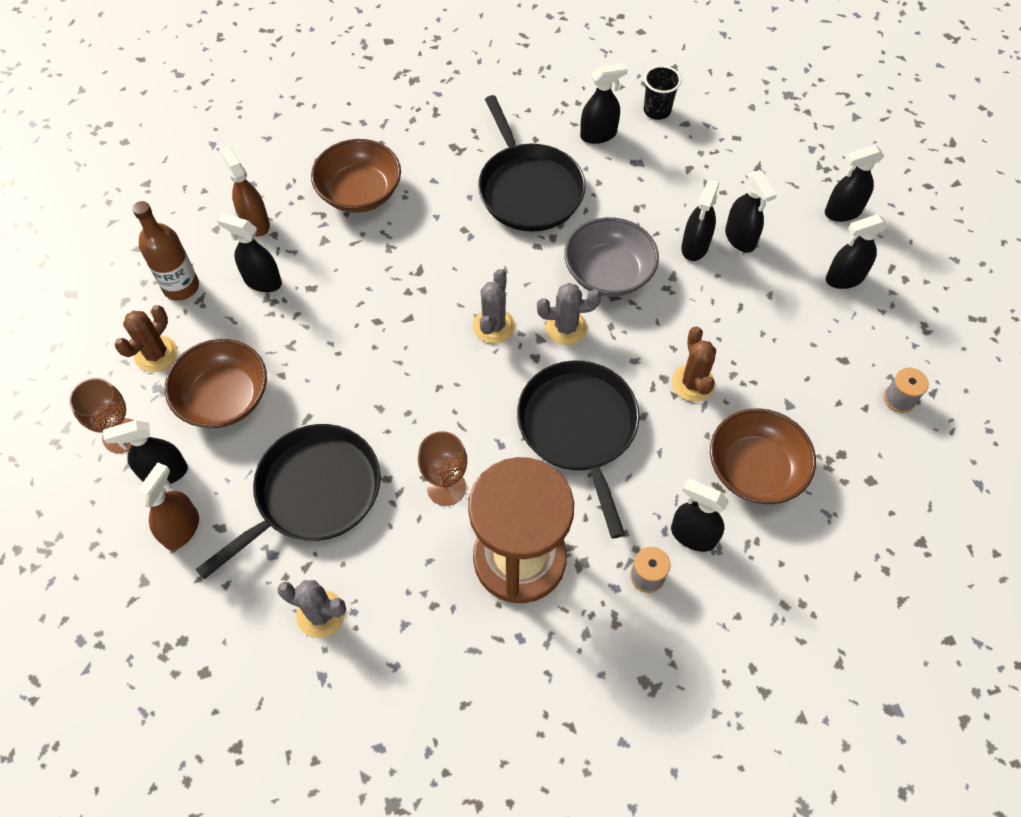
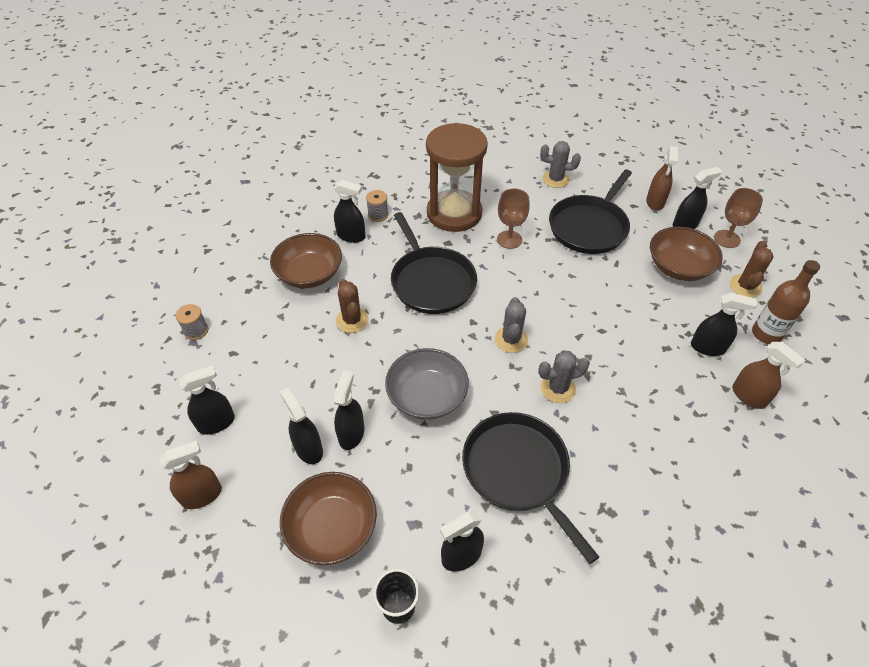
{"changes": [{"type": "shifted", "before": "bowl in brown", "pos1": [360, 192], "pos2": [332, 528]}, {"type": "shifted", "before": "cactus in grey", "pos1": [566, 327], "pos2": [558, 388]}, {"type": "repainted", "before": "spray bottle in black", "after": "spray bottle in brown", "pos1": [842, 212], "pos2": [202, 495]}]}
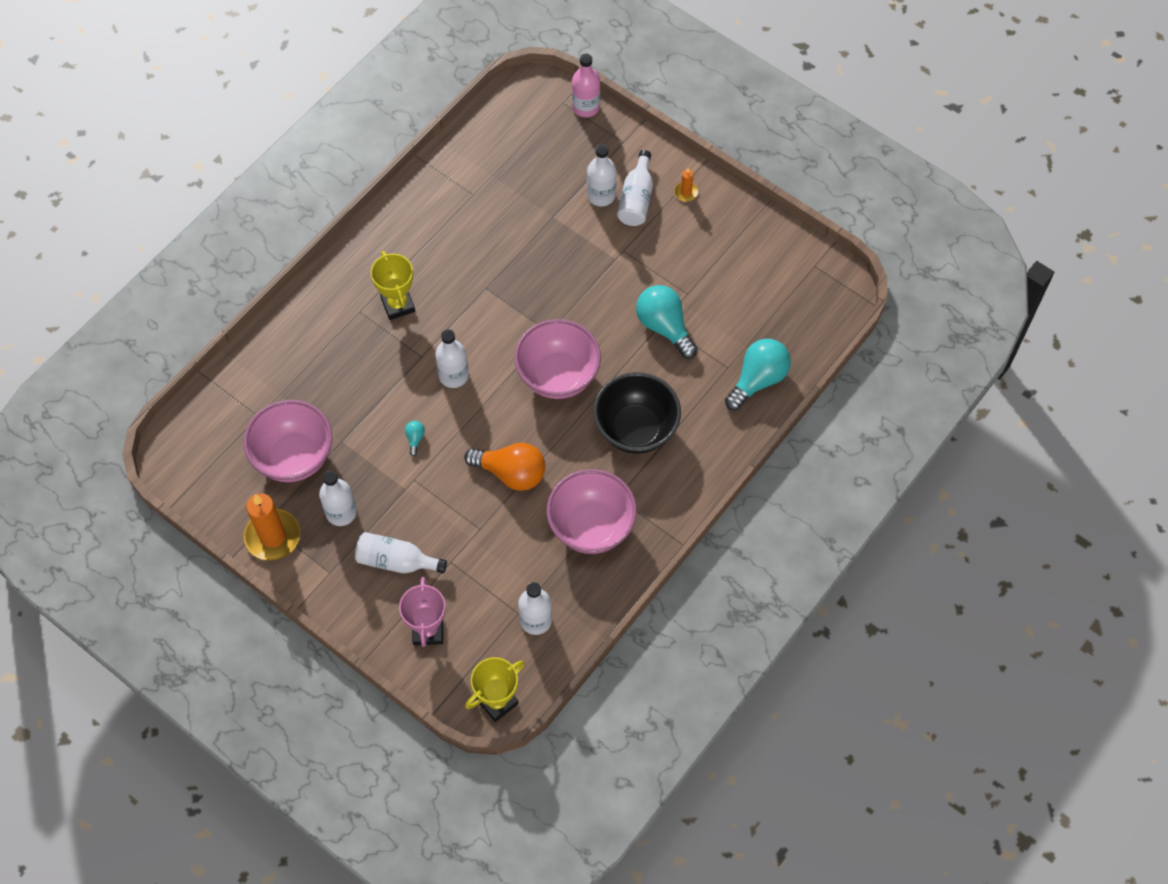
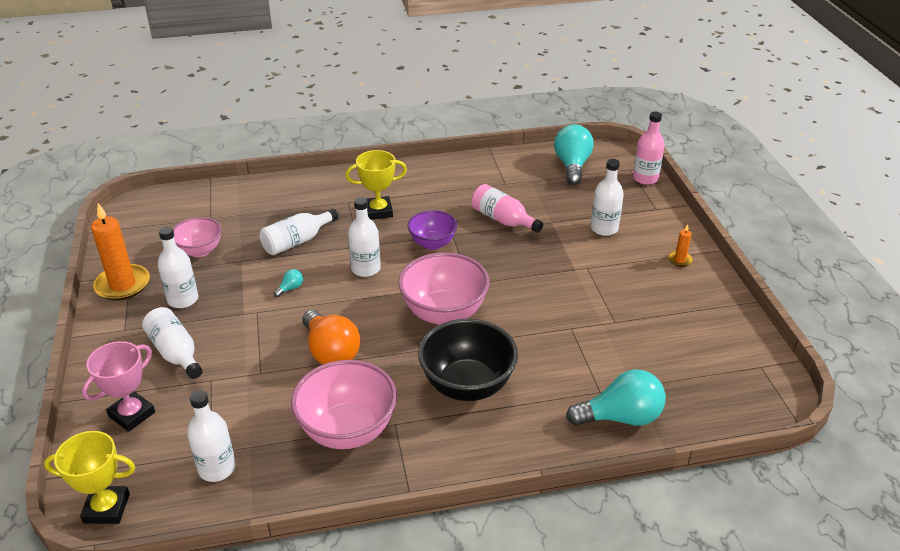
{"changes": [{"type": "scaled", "before": "bowl in pink", "pos1": [294, 457], "pos2": [200, 251], "scale": 0.61}, {"type": "rotated", "before": "trophy in yellow", "pos1": [398, 305], "pos2": [378, 211], "turn": 60}, {"type": "shifted", "before": "bottle in white", "pos1": [636, 199], "pos2": [297, 241]}, {"type": "shifted", "before": "light bulb in turquoise", "pos1": [664, 327], "pos2": [572, 166]}, {"type": "new", "after": "bowl in purple", "pos2": [432, 243]}, {"type": "new", "after": "bottle in pink", "pos2": [503, 220]}]}
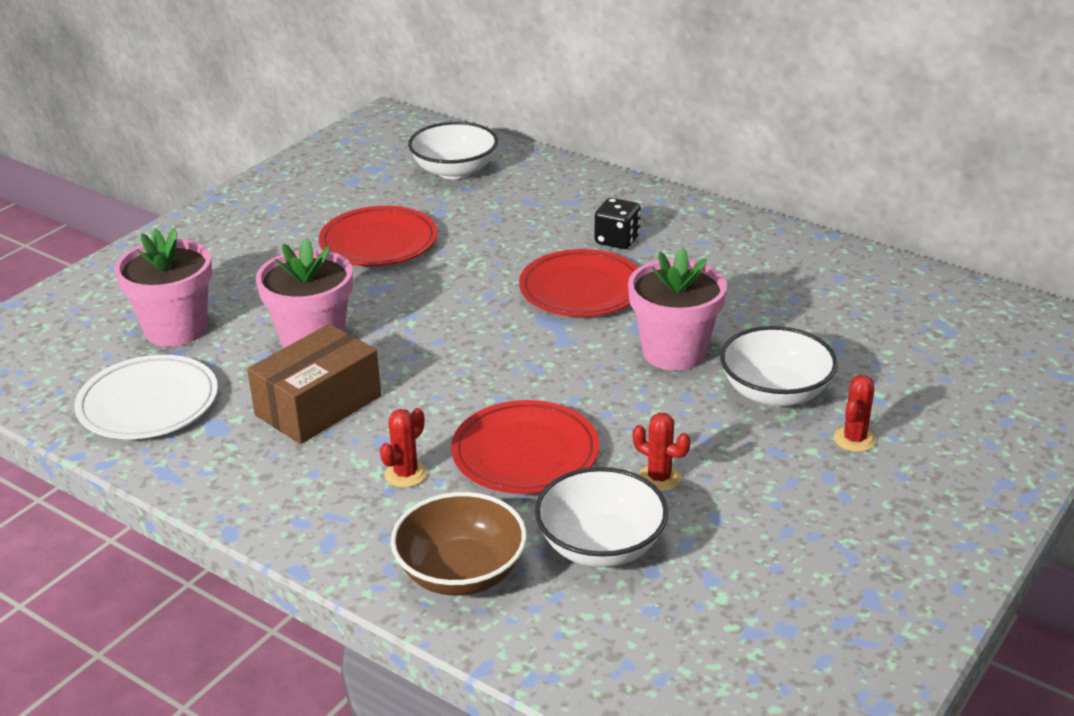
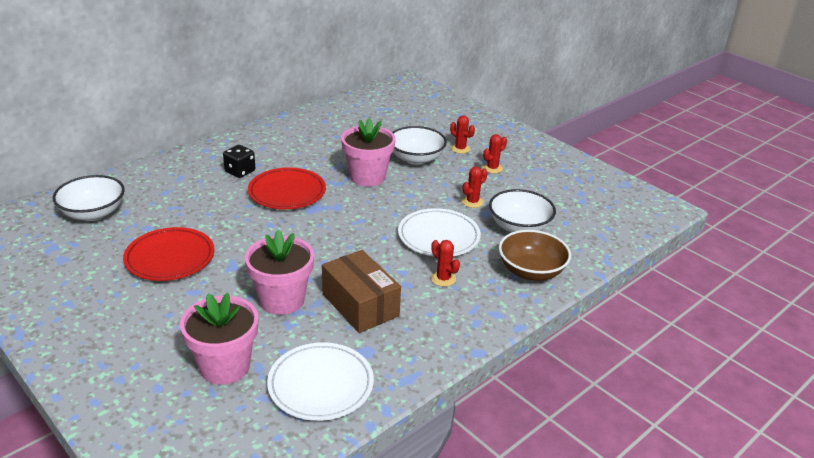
{"changes": [{"type": "repainted", "before": "plate in red", "after": "plate in white", "pos1": [525, 453], "pos2": [438, 236]}, {"type": "new", "after": "cactus in red", "pos2": [492, 168]}]}
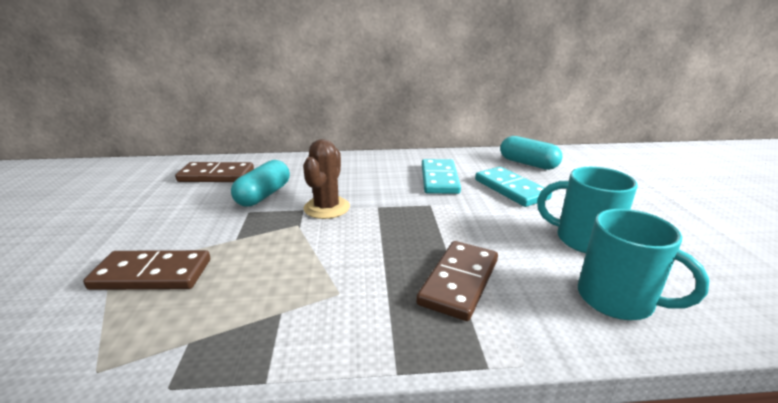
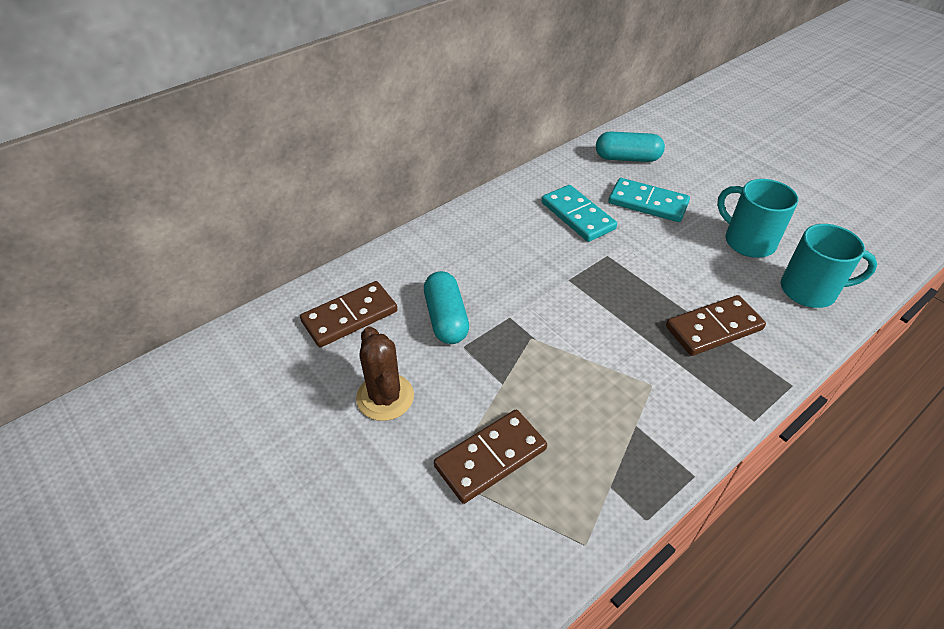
{"changes": [{"type": "shifted", "before": "cactus in brown", "pos1": [327, 208], "pos2": [385, 397]}, {"type": "rotated", "before": "domino in brown", "pos1": [459, 282], "pos2": [714, 328], "turn": 75}, {"type": "rotated", "before": "mug in turquoise", "pos1": [583, 239], "pos2": [747, 241], "turn": 60}]}
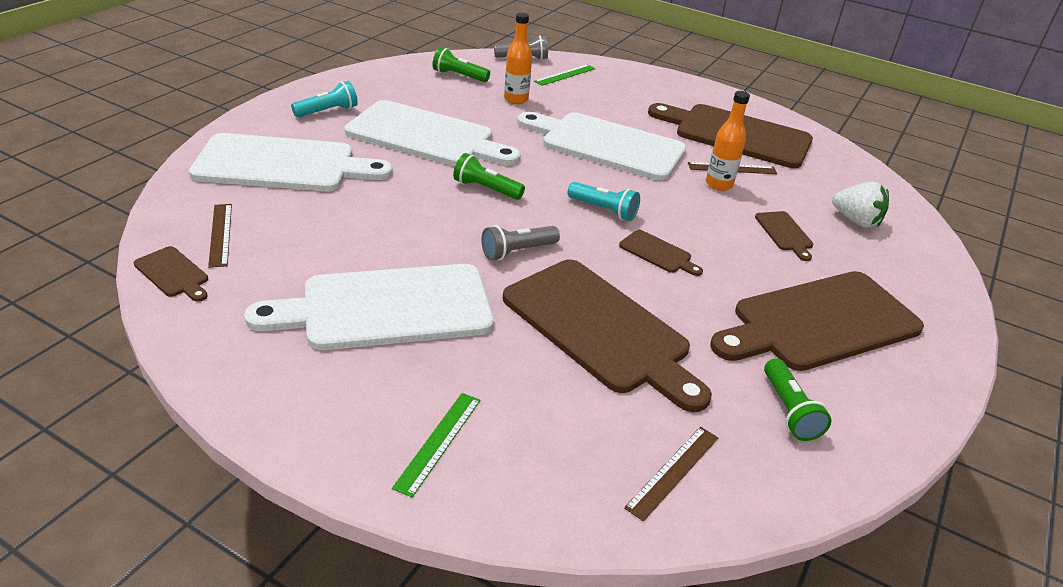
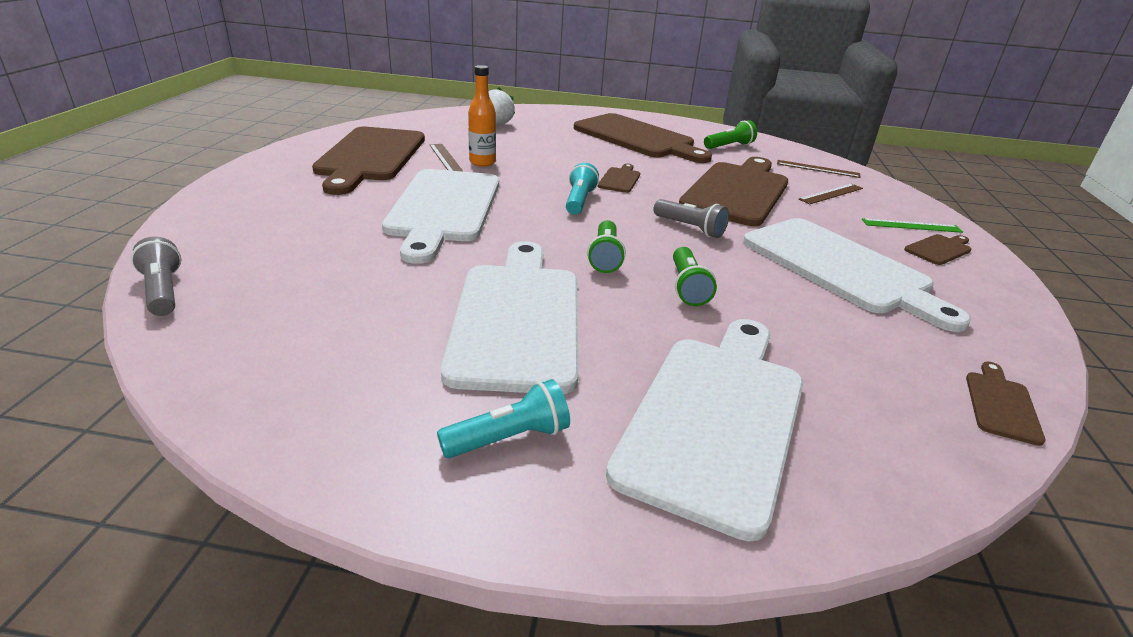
{"changes": [{"type": "rotated", "before": "cutting board in white", "pos1": [283, 164], "pos2": [715, 417], "turn": 45}, {"type": "shifted", "before": "ruler in brown", "pos1": [220, 234], "pos2": [831, 194]}, {"type": "rotated", "before": "flashlight in turquoise", "pos1": [328, 111], "pos2": [509, 438], "turn": 120}, {"type": "shifted", "before": "flashlight in green", "pos1": [459, 76], "pos2": [687, 287]}, {"type": "gone", "before": "bottle in orange", "pos1": [516, 99]}, {"type": "gone", "before": "ruler in green", "pos1": [565, 75]}, {"type": "shifted", "before": "cutting board in brown", "pos1": [785, 233], "pos2": [939, 249]}]}
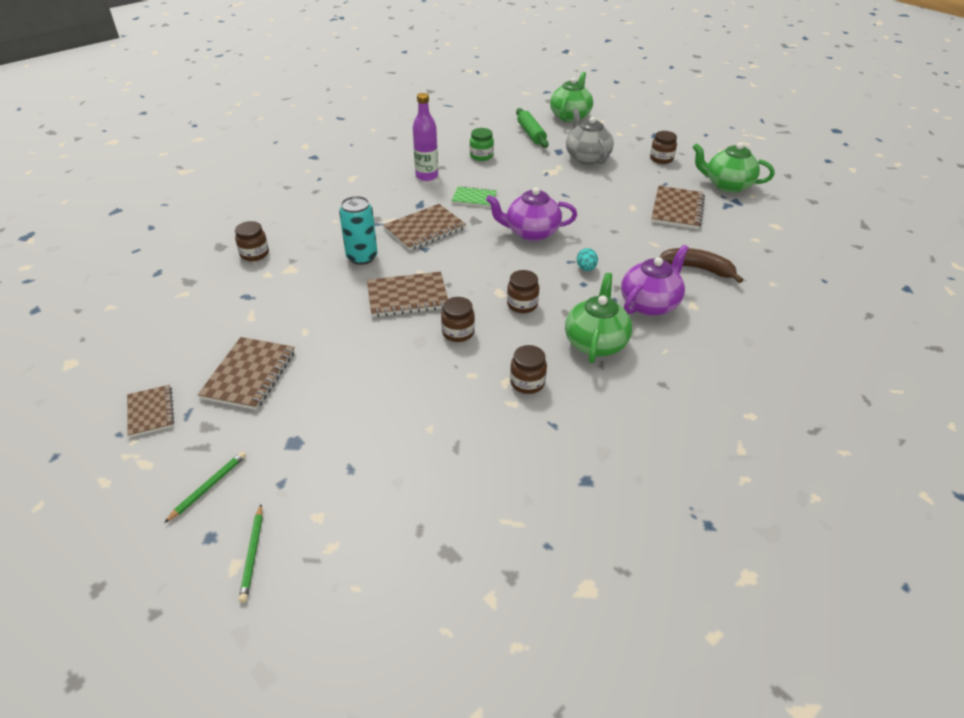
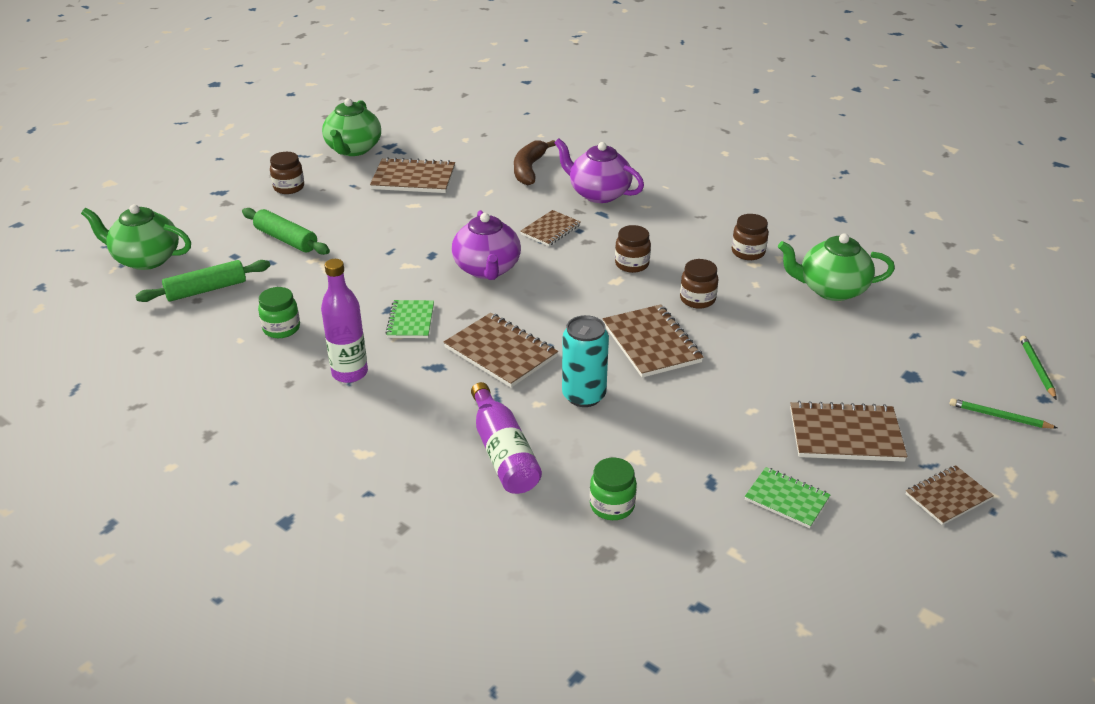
{"changes": [{"type": "repainted", "before": "jar in brown", "after": "jar in green", "pos1": [254, 254], "pos2": [612, 506]}, {"type": "rotated", "before": "pencil in green", "pos1": [253, 554], "pos2": [1036, 368], "turn": -75}, {"type": "shifted", "before": "teapot in green", "pos1": [595, 343], "pos2": [831, 289]}, {"type": "swapped", "before": "teapot in grey", "after": "rolling pin in green", "pos1": [587, 158], "pos2": [286, 239]}, {"type": "swapped", "before": "egg in turquoise", "after": "notebook in brown", "pos1": [586, 268], "pos2": [550, 230]}, {"type": "new", "after": "bottle in purple", "pos2": [503, 452]}, {"type": "new", "after": "notebook in green", "pos2": [786, 499]}]}
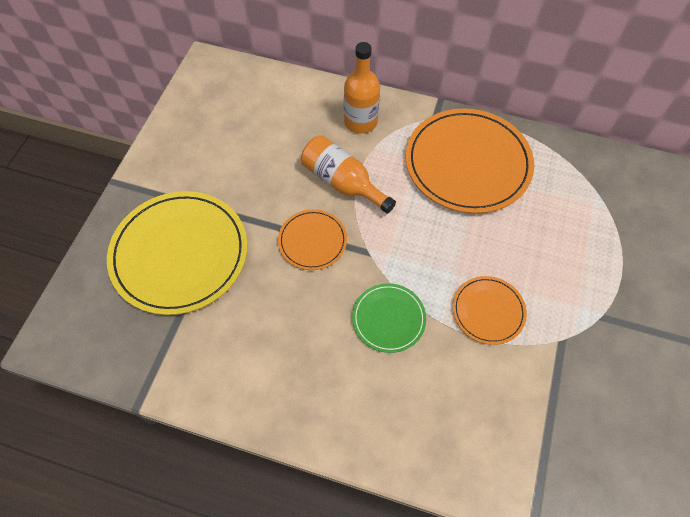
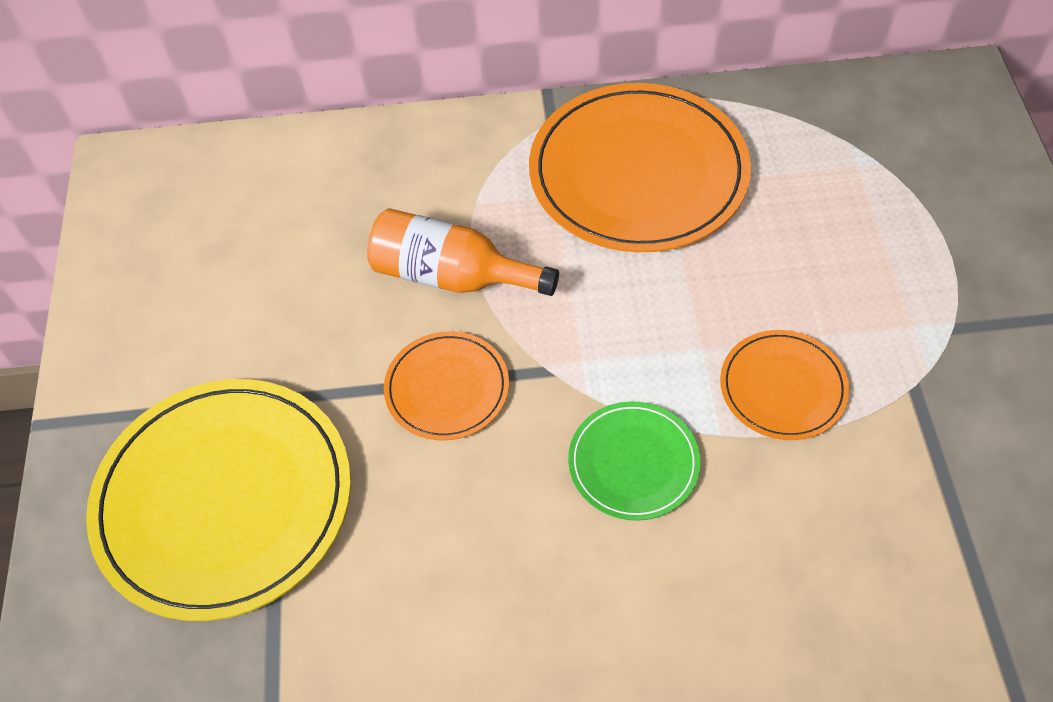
{"changes": [{"type": "gone", "before": "bottle in orange", "pos1": [360, 121]}]}
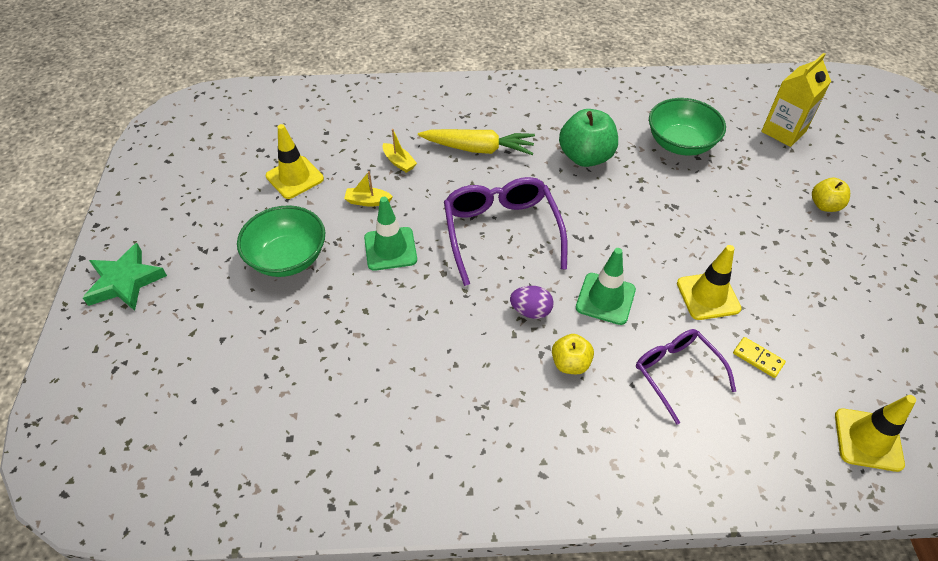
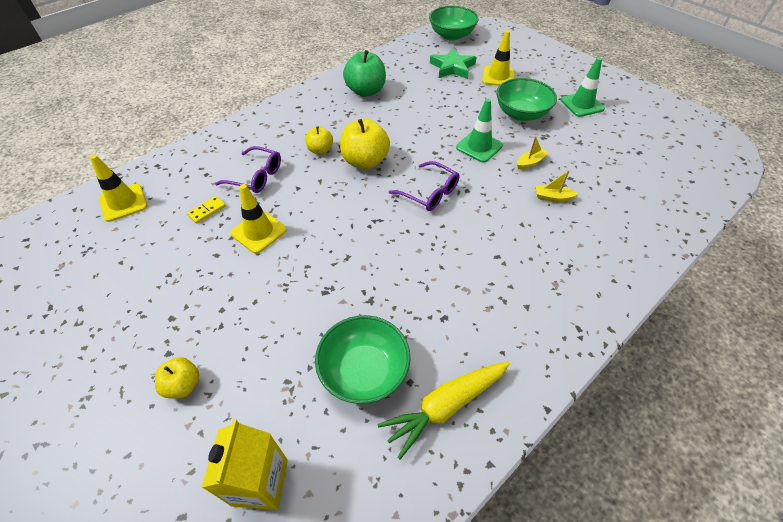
{"changes": [{"type": "shifted", "before": "star in green", "pos1": [125, 281], "pos2": [452, 67]}, {"type": "shifted", "before": "traffic cone in yellow", "pos1": [294, 177], "pos2": [498, 77]}, {"type": "shifted", "before": "carrot in yellow", "pos1": [478, 149], "pos2": [446, 406]}, {"type": "scaled", "before": "glasses in purple", "pos1": [501, 232], "pos2": [430, 193], "scale": 0.64}, {"type": "swapped", "before": "egg in purple", "after": "apple in yellow", "pos1": [531, 311], "pos2": [365, 161]}, {"type": "shifted", "before": "apple in green", "pos1": [585, 157], "pos2": [366, 91]}, {"type": "shifted", "before": "traffic cone in green", "pos1": [605, 299], "pos2": [582, 104]}, {"type": "rotated", "before": "domino in yellow", "pos1": [758, 358], "pos2": [207, 211], "turn": -45}, {"type": "new", "after": "bowl in green", "pos2": [451, 35]}]}
